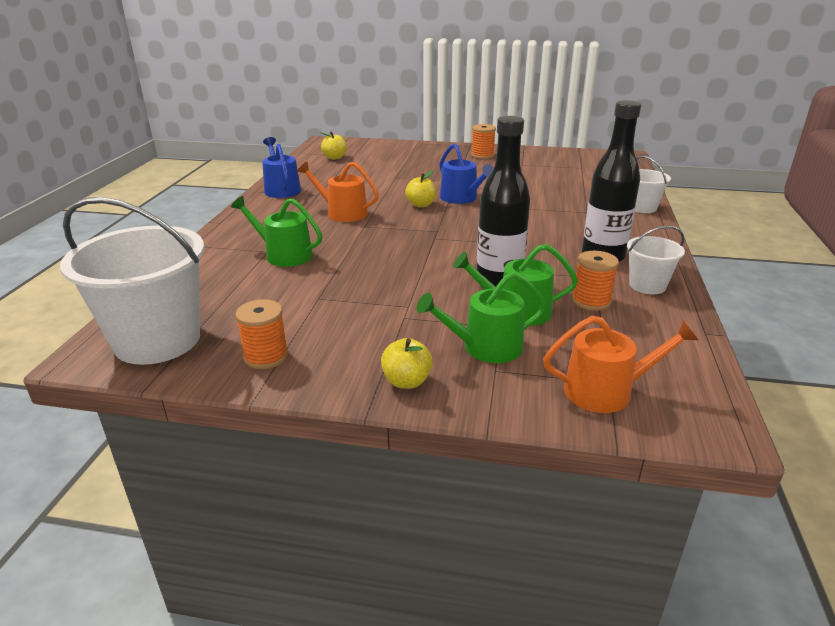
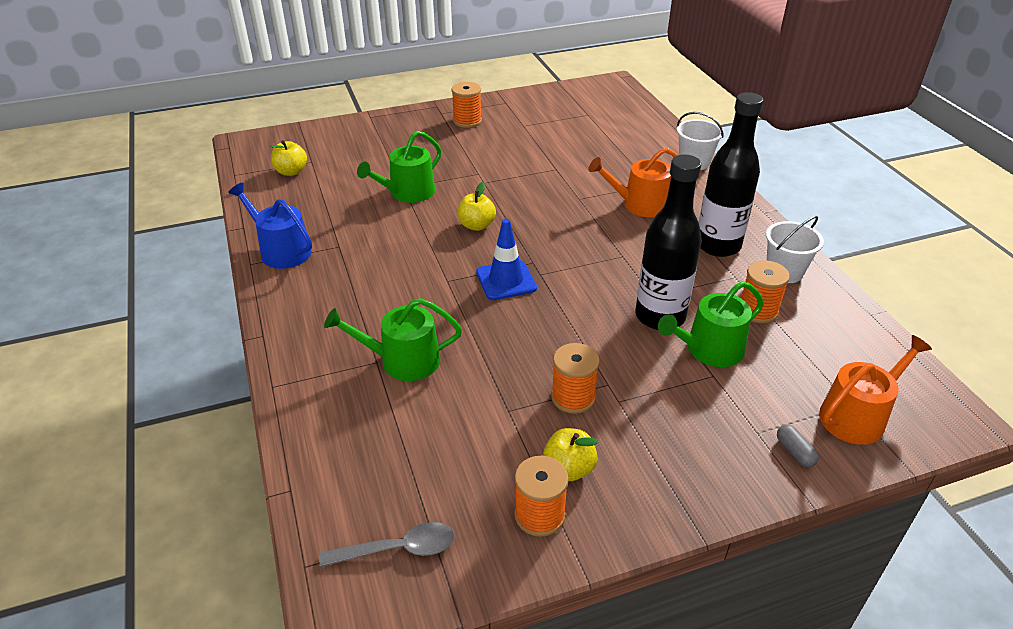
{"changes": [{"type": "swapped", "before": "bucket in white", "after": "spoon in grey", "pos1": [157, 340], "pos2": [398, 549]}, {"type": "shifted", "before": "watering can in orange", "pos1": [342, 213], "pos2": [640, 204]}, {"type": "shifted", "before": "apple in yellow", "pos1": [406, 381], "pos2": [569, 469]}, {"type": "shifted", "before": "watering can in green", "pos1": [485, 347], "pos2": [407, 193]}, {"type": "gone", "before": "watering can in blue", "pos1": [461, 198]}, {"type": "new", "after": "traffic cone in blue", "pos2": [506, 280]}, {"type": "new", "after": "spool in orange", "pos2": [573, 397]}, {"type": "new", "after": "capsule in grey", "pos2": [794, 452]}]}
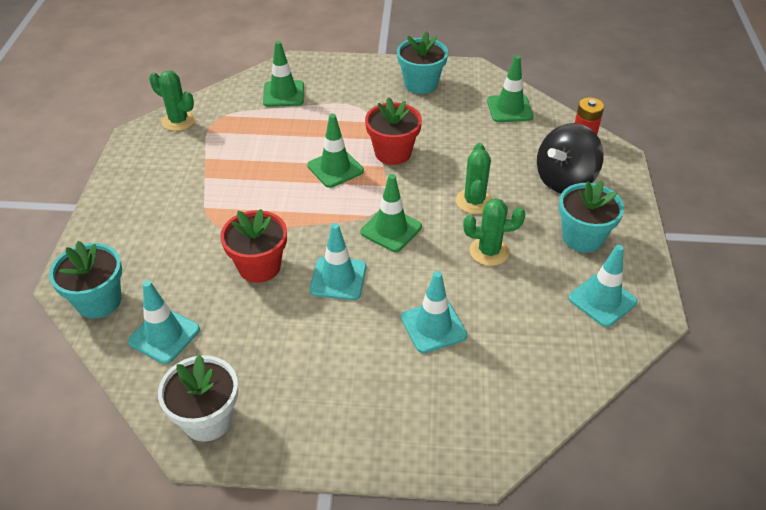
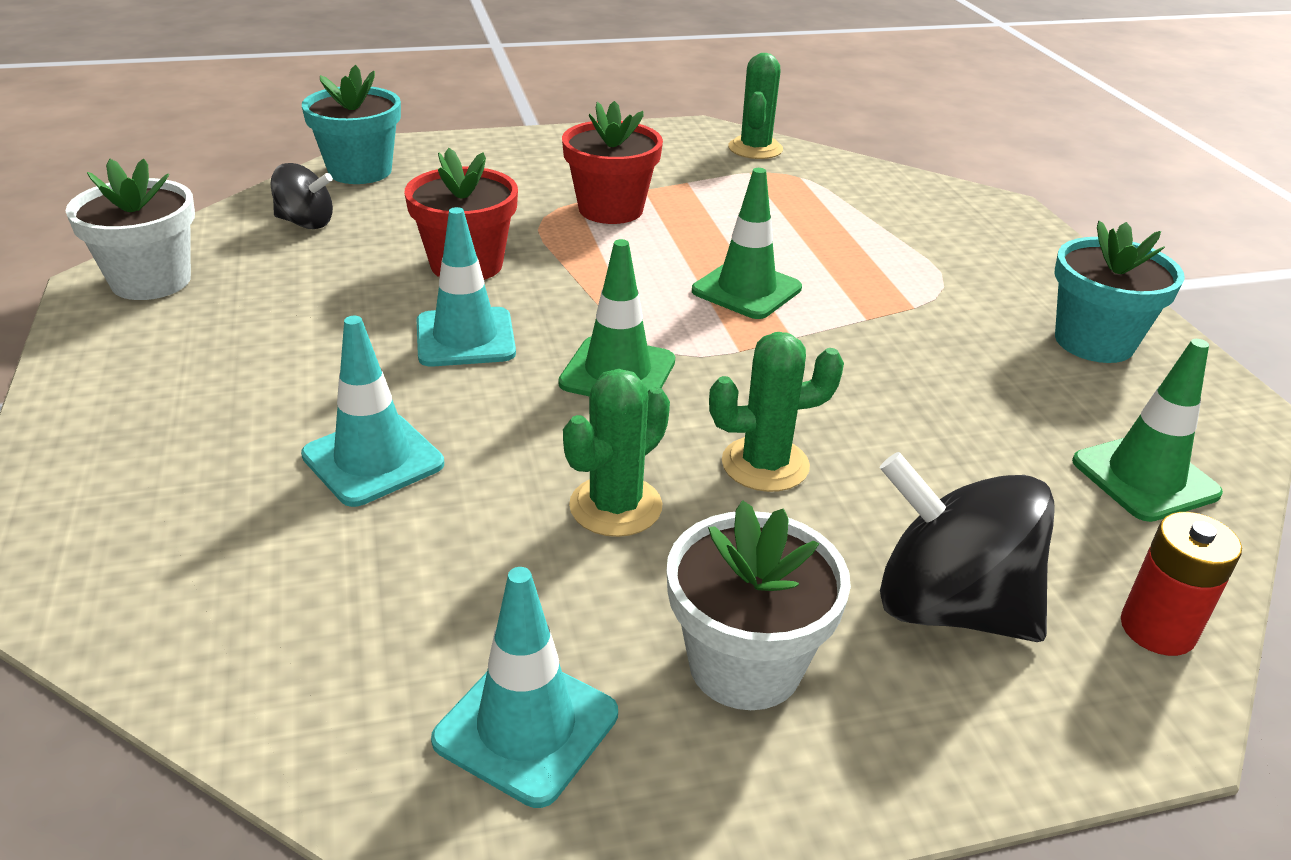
{"changes": [{"type": "swapped", "before": "traffic cone in turquoise", "after": "spinning top in black", "pos1": [164, 335], "pos2": [305, 223]}, {"type": "gone", "before": "traffic cone in green", "pos1": [283, 94]}, {"type": "shifted", "before": "flower pot in red", "pos1": [393, 153], "pos2": [611, 209]}, {"type": "rotated", "before": "cactus in green", "pos1": [489, 251], "pos2": [615, 506], "turn": 60}, {"type": "repainted", "before": "flower pot in turquoise", "after": "flower pot in white", "pos1": [582, 237], "pos2": [745, 664]}]}
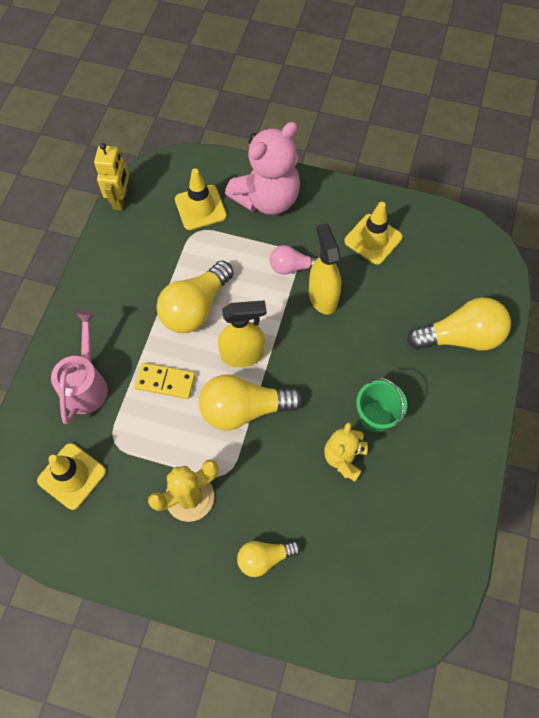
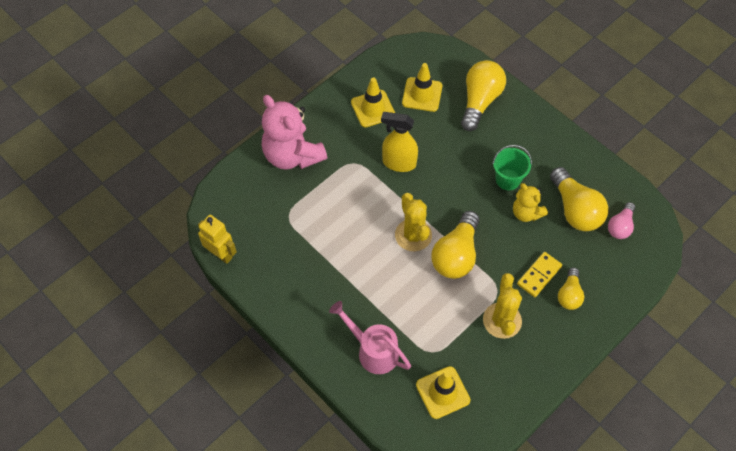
{"changes": [{"type": "shifted", "before": "domino in yellow", "pos1": [165, 382], "pos2": [539, 275]}, {"type": "shifted", "before": "light bulb in yellow", "pos1": [195, 307], "pos2": [575, 209]}, {"type": "shifted", "before": "traffic cone in yellow", "pos1": [200, 208], "pos2": [422, 94]}, {"type": "swapped", "before": "spray bottle in yellow", "after": "cactus in yellow", "pos1": [243, 355], "pos2": [413, 235]}, {"type": "rotated", "before": "teddy bear in pink", "pos1": [267, 199], "pos2": [292, 155], "turn": 150}, {"type": "shifted", "before": "light bulb in pink", "pos1": [292, 267], "pos2": [620, 226]}]}
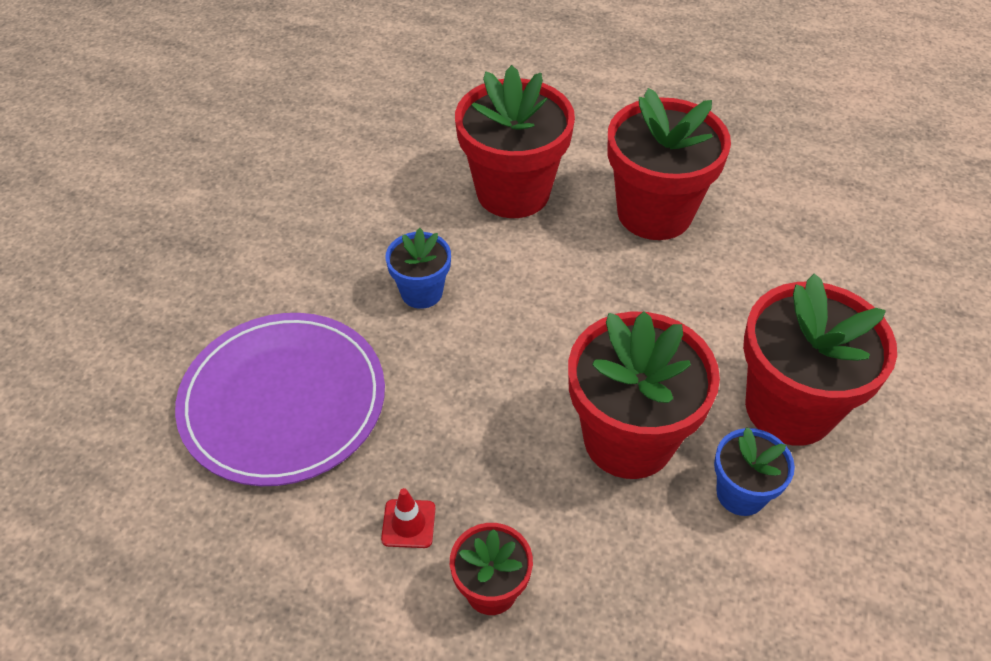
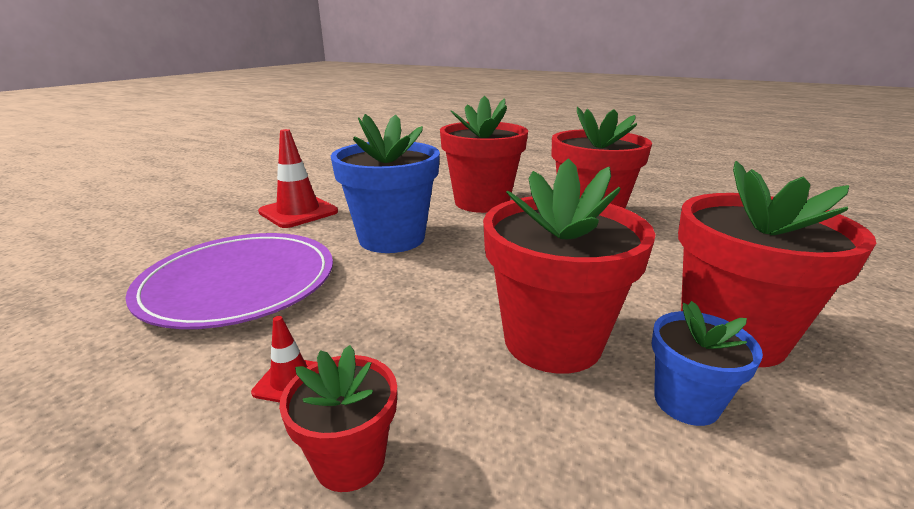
{"changes": [{"type": "scaled", "before": "flower pot in blue", "pos1": [421, 292], "pos2": [392, 238], "scale": 1.93}, {"type": "new", "after": "traffic cone in red", "pos2": [298, 212]}]}
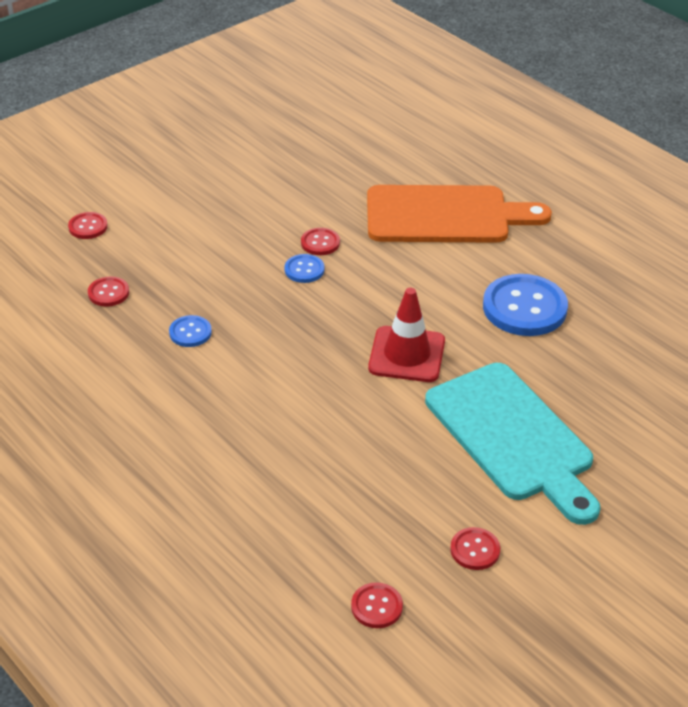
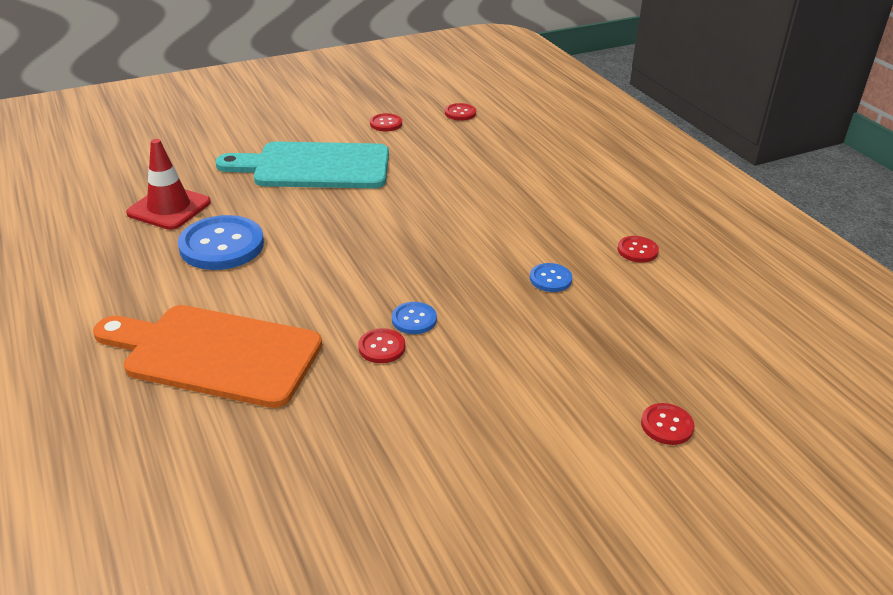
{"changes": [{"type": "shifted", "before": "button in red", "pos1": [108, 293], "pos2": [637, 250]}, {"type": "shifted", "before": "traffic cone in red", "pos1": [407, 355], "pos2": [169, 208]}, {"type": "rotated", "before": "cutting board in turquoise", "pos1": [512, 437], "pos2": [315, 166], "turn": -75}]}
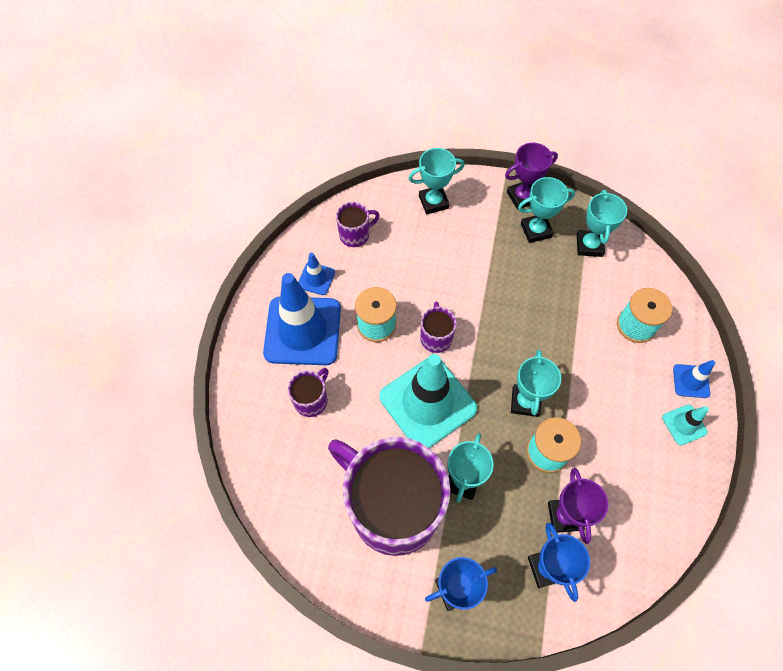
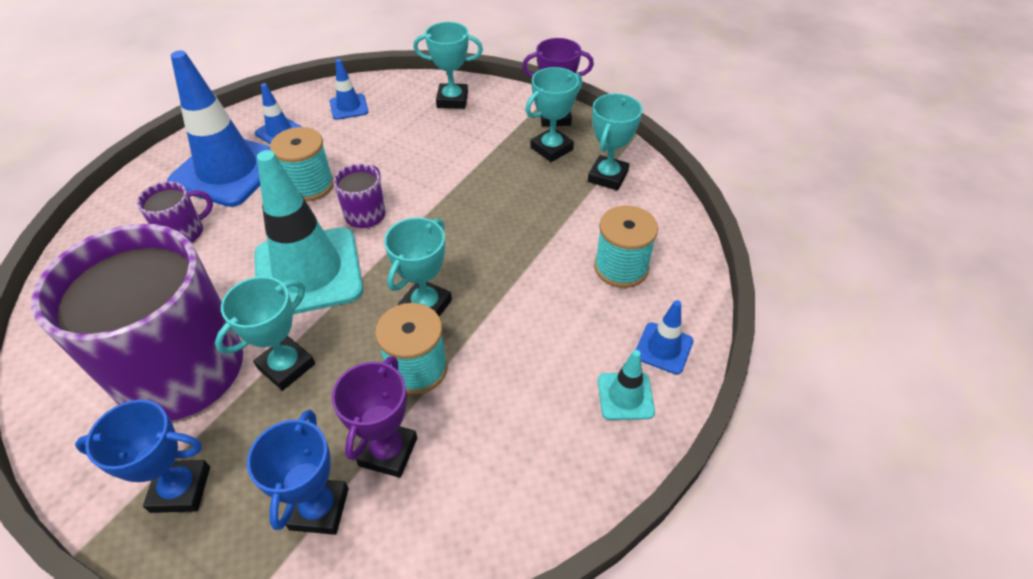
{"changes": [{"type": "swapped", "before": "mug in purple", "after": "traffic cone in blue", "pos1": [355, 235], "pos2": [349, 107]}, {"type": "rotated", "before": "trophy in turquoise", "pos1": [536, 230], "pos2": [551, 148], "turn": -45}]}
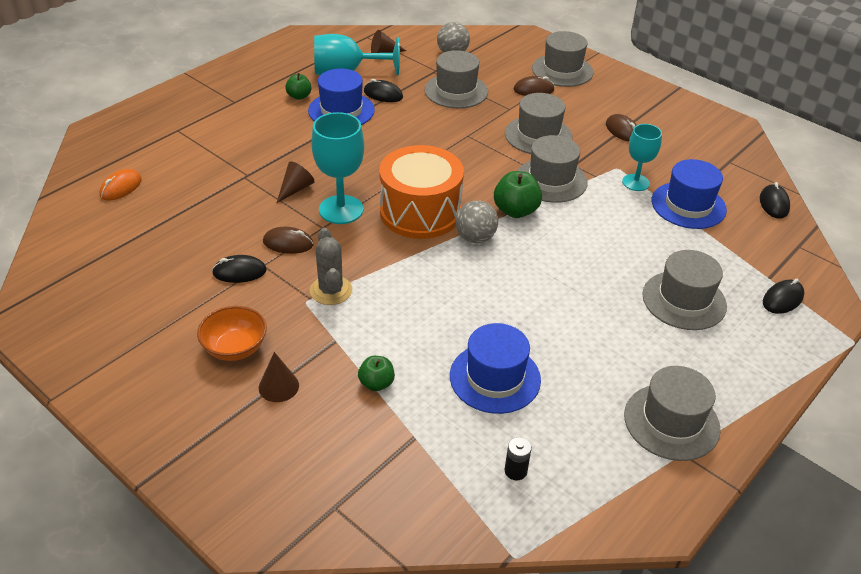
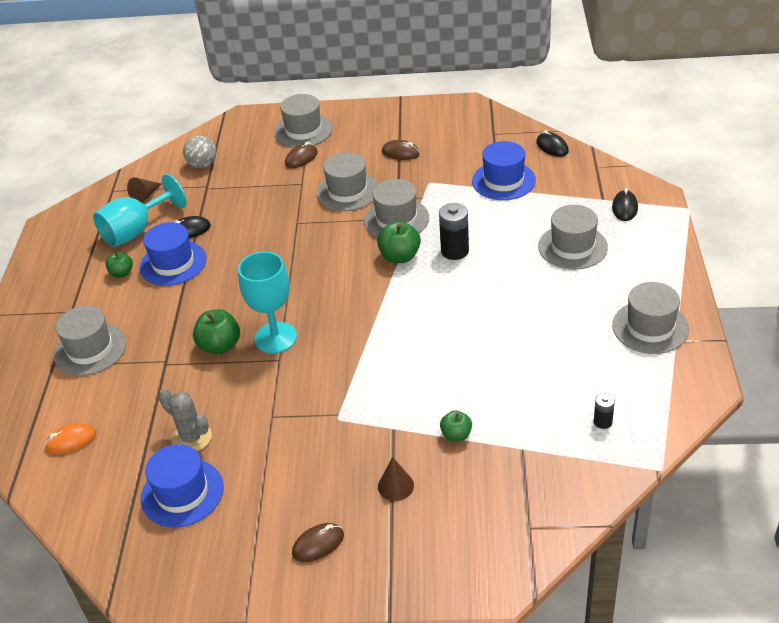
{"changes": [{"type": "rotated", "before": "mouse in orange", "pos1": [121, 188], "pos2": [71, 441], "turn": 75}, {"type": "gone", "before": "bowl in orange", "pos1": [235, 348]}, {"type": "gone", "before": "mouse in black", "pos1": [239, 272]}, {"type": "shifted", "before": "mouse in brown", "pos1": [288, 243], "pos2": [318, 544]}, {"type": "swapped", "before": "cone in brown", "after": "apple in green", "pos1": [295, 189], "pos2": [220, 346]}, {"type": "shifted", "before": "cactus in grey", "pos1": [331, 290], "pos2": [192, 438]}, {"type": "gone", "before": "drum in orange", "pos1": [420, 212]}, {"type": "shifted", "before": "hat in grey", "pos1": [456, 91], "pos2": [90, 349]}, {"type": "shifted", "before": "hat in blue", "pos1": [495, 378], "pos2": [182, 493]}, {"type": "gone", "before": "ball in grey", "pos1": [475, 238]}, {"type": "gone", "before": "goblet in turquoise", "pos1": [635, 182]}, {"type": "new", "after": "battery in black", "pos2": [455, 251]}]}
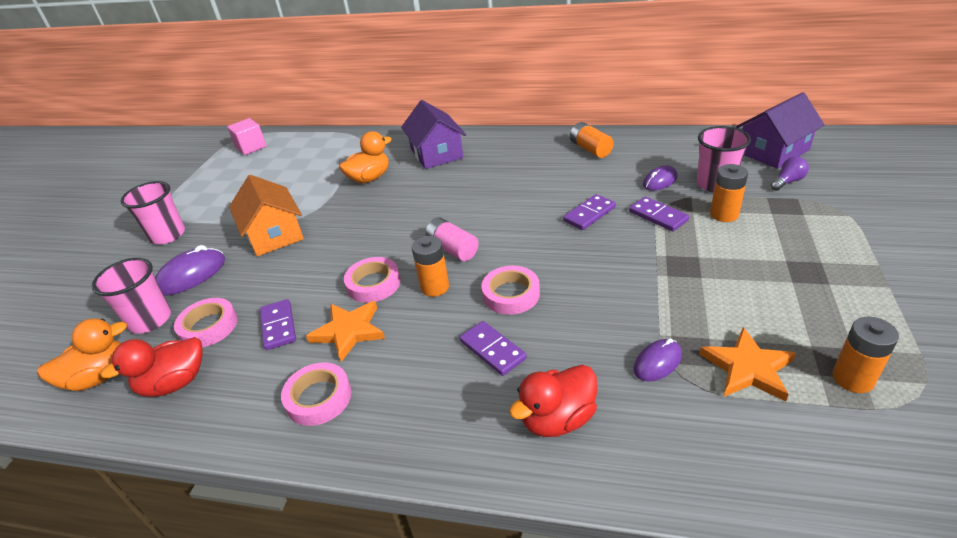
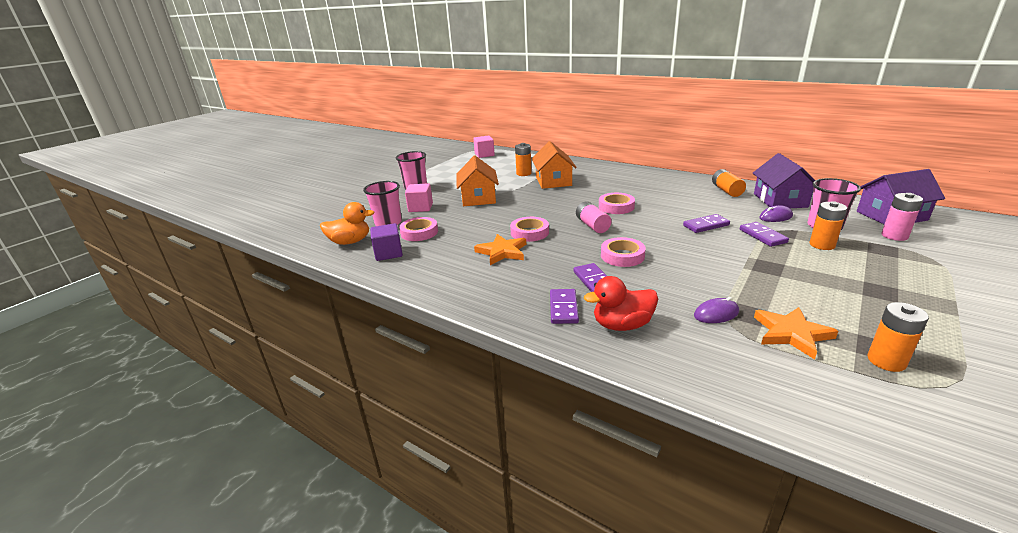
{"changes": [{"type": "swapped", "before": "duck in red", "after": "cube in purple", "pos1": [175, 383], "pos2": [388, 253]}, {"type": "swapped", "before": "mouse in purple", "after": "cube in pink", "pos1": [191, 275], "pos2": [420, 207]}, {"type": "shifted", "before": "domino in purple", "pos1": [278, 326], "pos2": [563, 308]}, {"type": "shifted", "before": "tape in pink", "pos1": [318, 398], "pos2": [616, 207]}, {"type": "swapped", "before": "duck in orange", "after": "house in orange", "pos1": [369, 178], "pos2": [553, 181]}, {"type": "shifted", "before": "house in purple", "pos1": [436, 153], "pos2": [780, 200]}, {"type": "shifted", "before": "battery in orange", "pos1": [435, 287], "pos2": [524, 173]}, {"type": "swapped", "before": "light bulb in purple", "after": "battery in pink", "pos1": [787, 181], "pos2": [894, 236]}]}
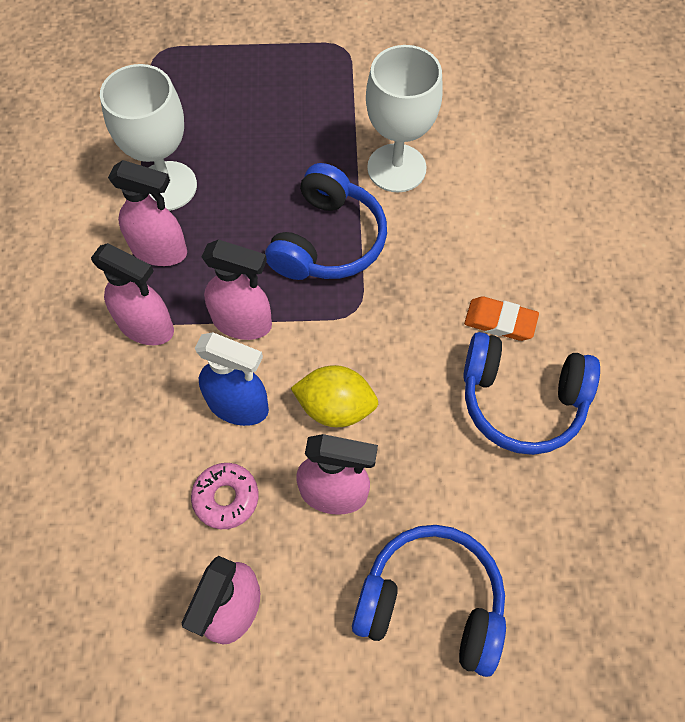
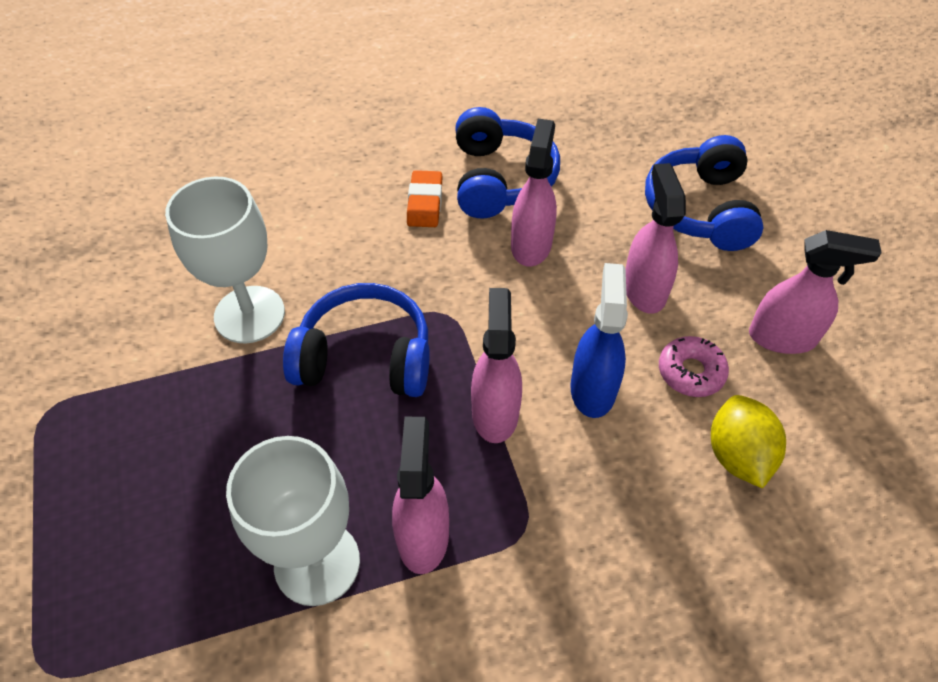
{"changes": [{"type": "shifted", "before": "spray bottle in pink", "pos1": [147, 327], "pos2": [531, 245]}, {"type": "shifted", "before": "lemon in yellow", "pos1": [335, 407], "pos2": [737, 455]}]}
